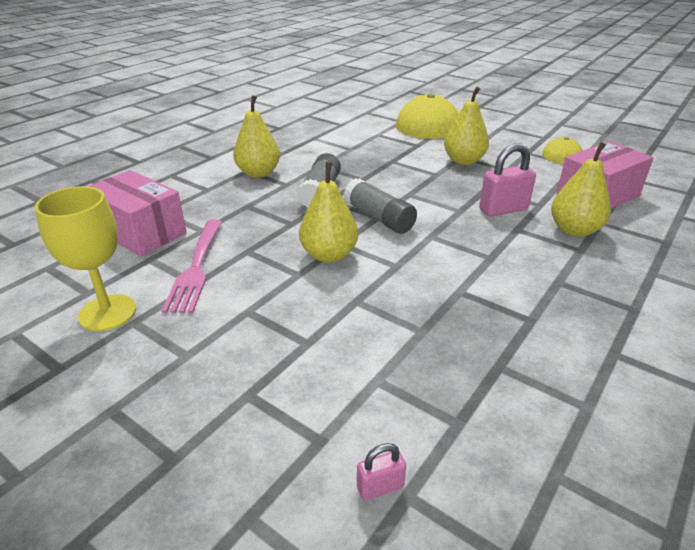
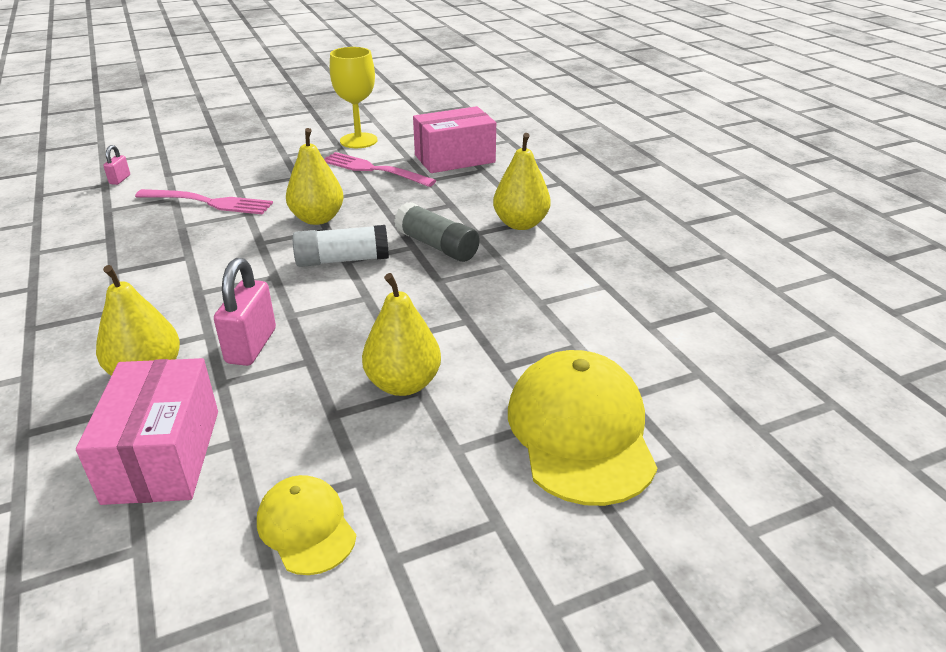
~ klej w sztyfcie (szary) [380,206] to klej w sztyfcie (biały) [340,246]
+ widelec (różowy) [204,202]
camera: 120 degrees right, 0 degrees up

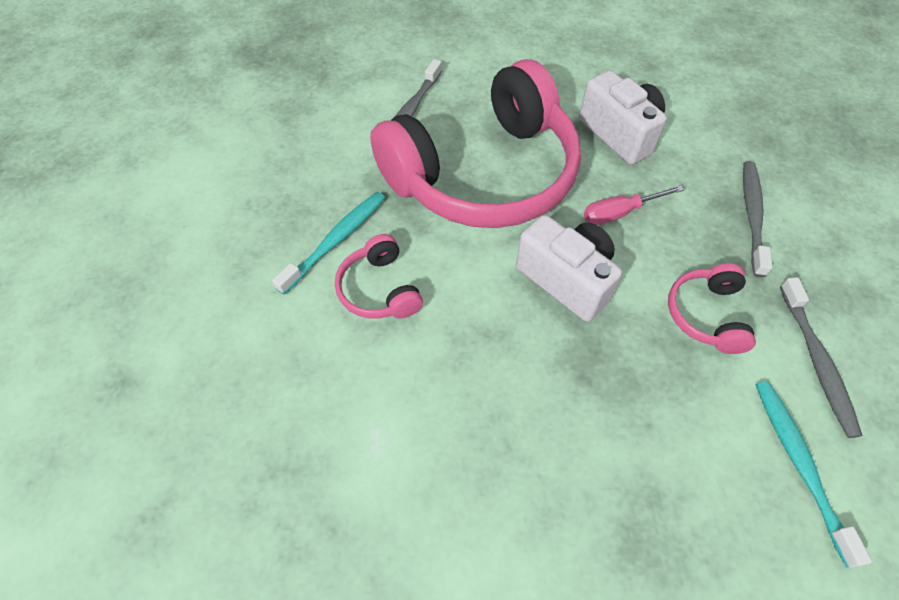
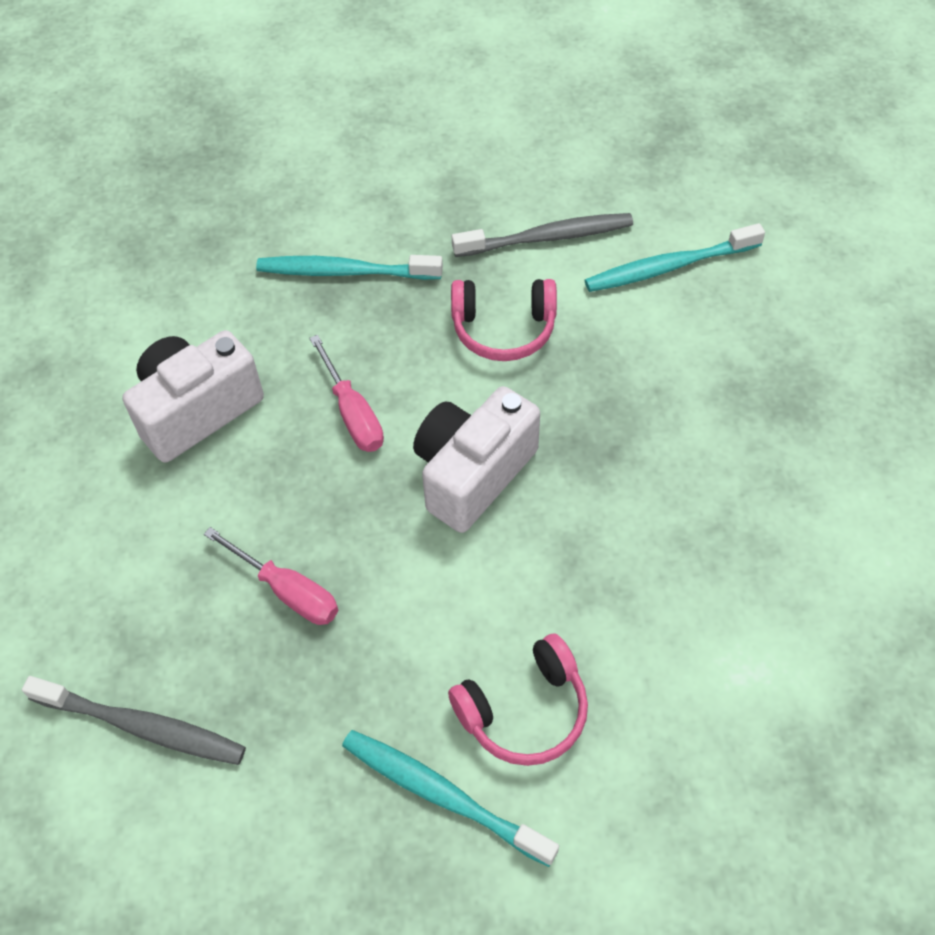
~ słuchawki (różowy) [475,143] to śrubokręt (różowy) [271,576]
~ szczoteczka do zębów (szary) [757,219] to szczoteczka do zębów (turkusowy) [349,267]
camera: 95 degrees left, 0 degrees up

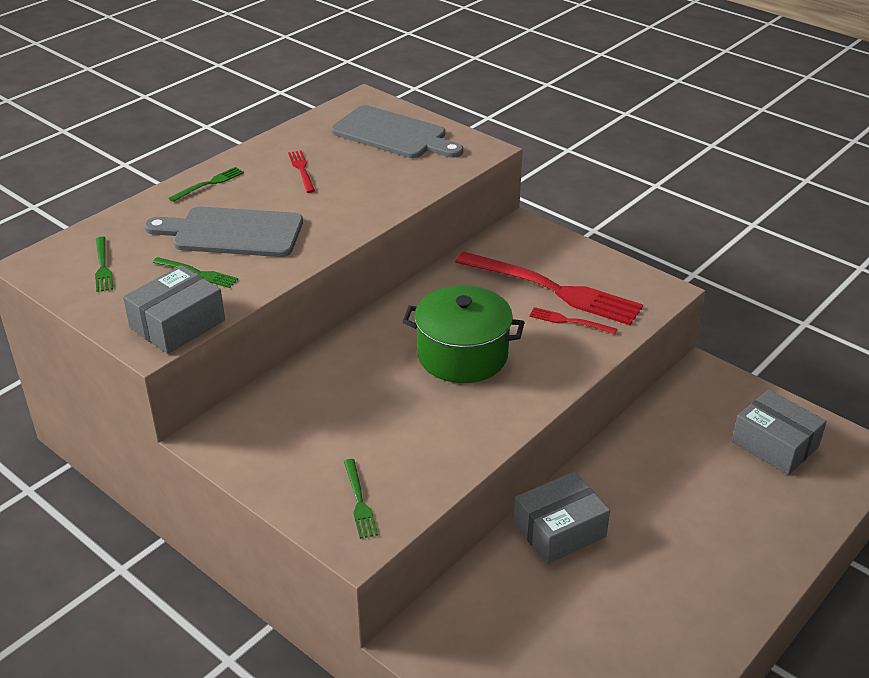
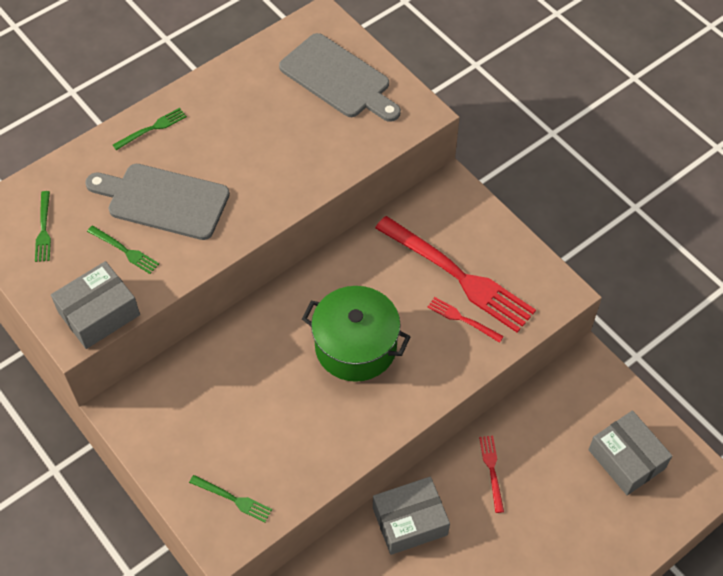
~ widelec (czerwony) [301,172] to [491,474]
~ widelec (zielony) [361,499] = [230,498] 60 degrees counterclockwise
camera: 10 degrees right, 20 degrees up

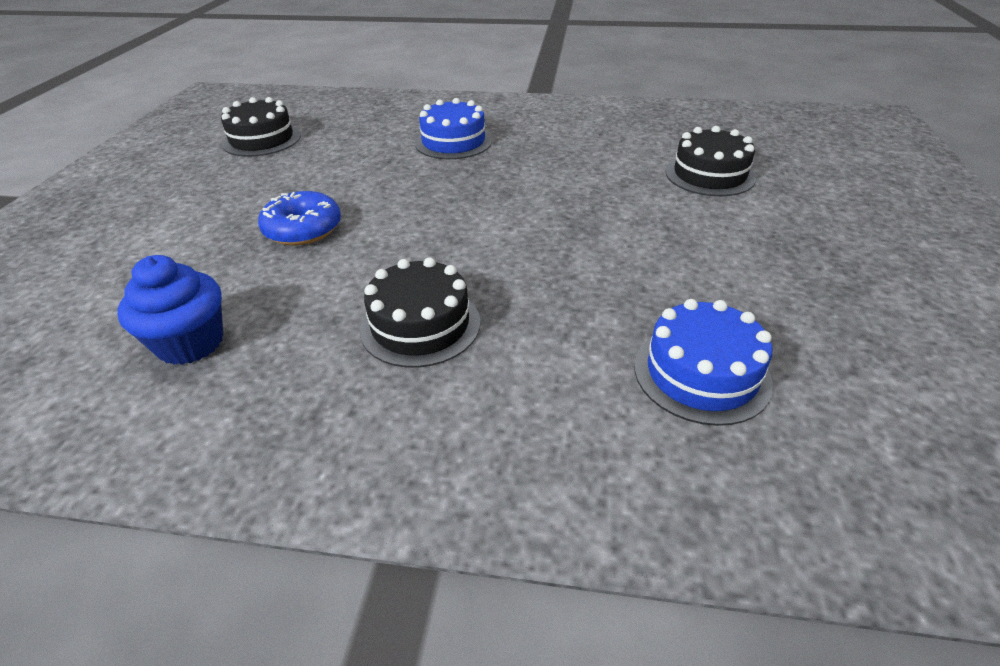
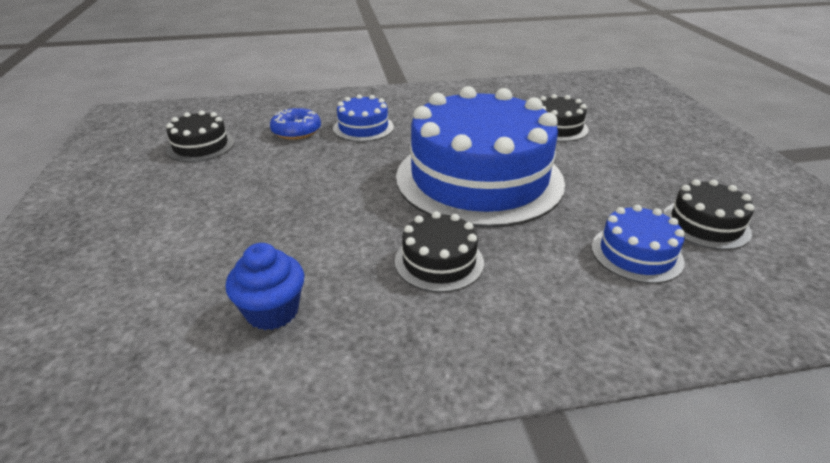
~ donut (niebieski) [299,218] to [295,124]
+ tort (niebieski) [480,157]
+ tort (czarny) [708,214]
camera: 20 degrees left, 5 degrees down

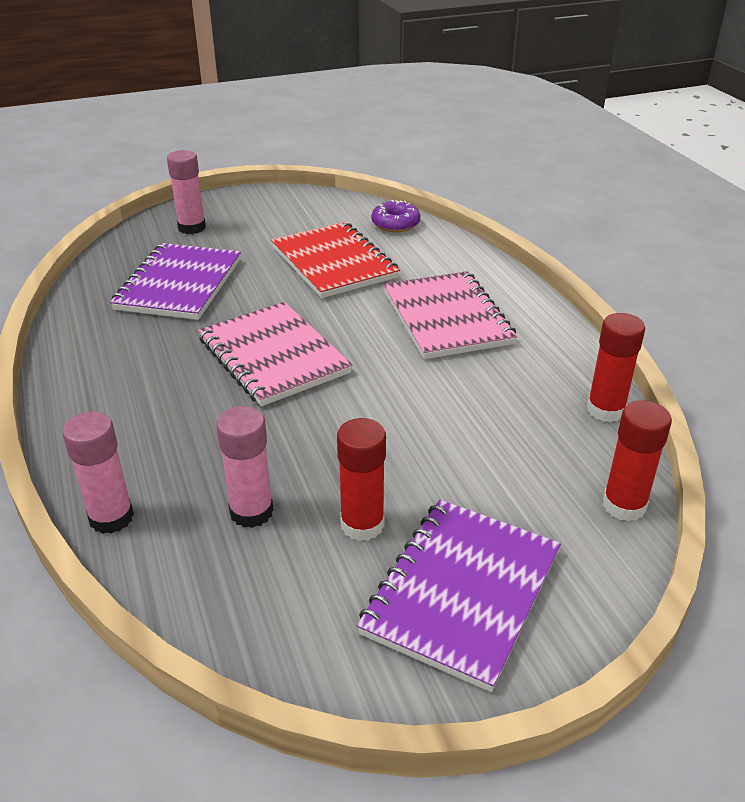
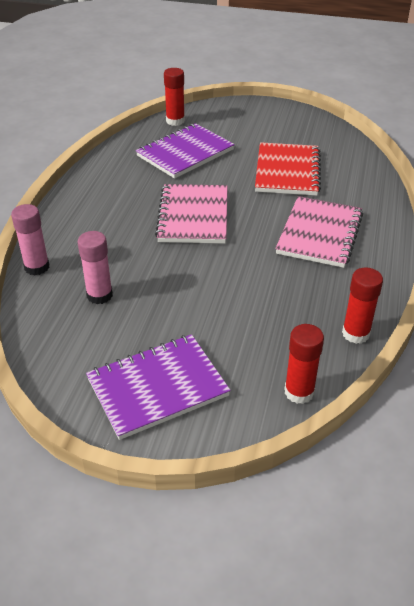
- klej w sztyfcie (różowy) [186,192]
- donut (fioletowy) [395,216]
~ klej w sztyfcie (czerwony) [361,479] to [174,97]
camera: 35 degrees right, 5 degrees up

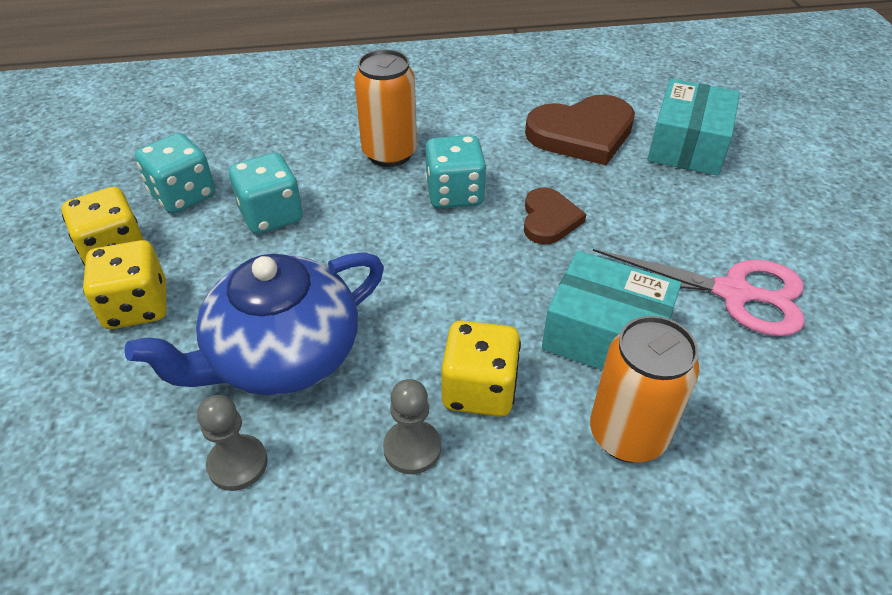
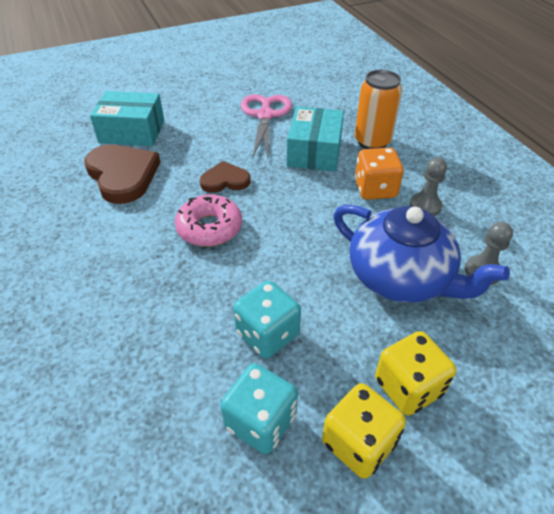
- puszka (pomarańczowy) [386,108]
~ kostka do gry (turkusowy) [456,172] to donut (różowy) [208,221]
~ kostka do gry (żółty) [481,368] to kostka do gry (pomarańczowy) [379,174]
camera: 105 degrees left, 0 degrees up

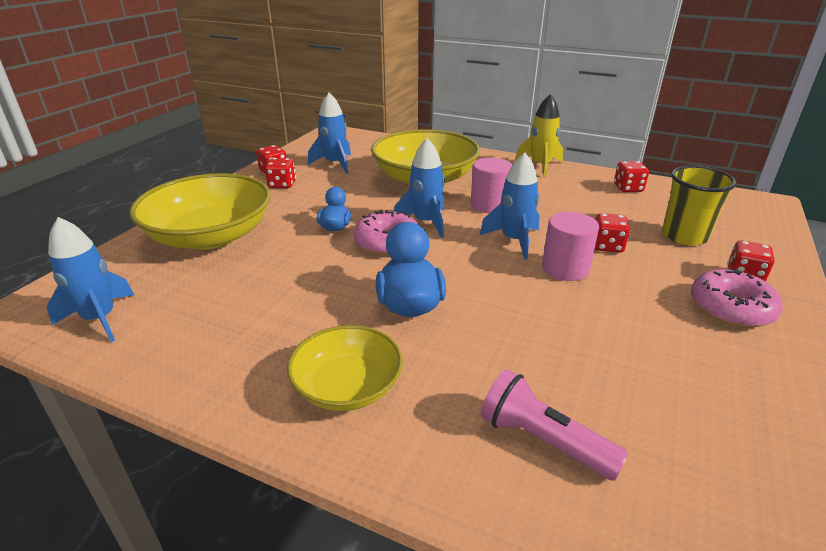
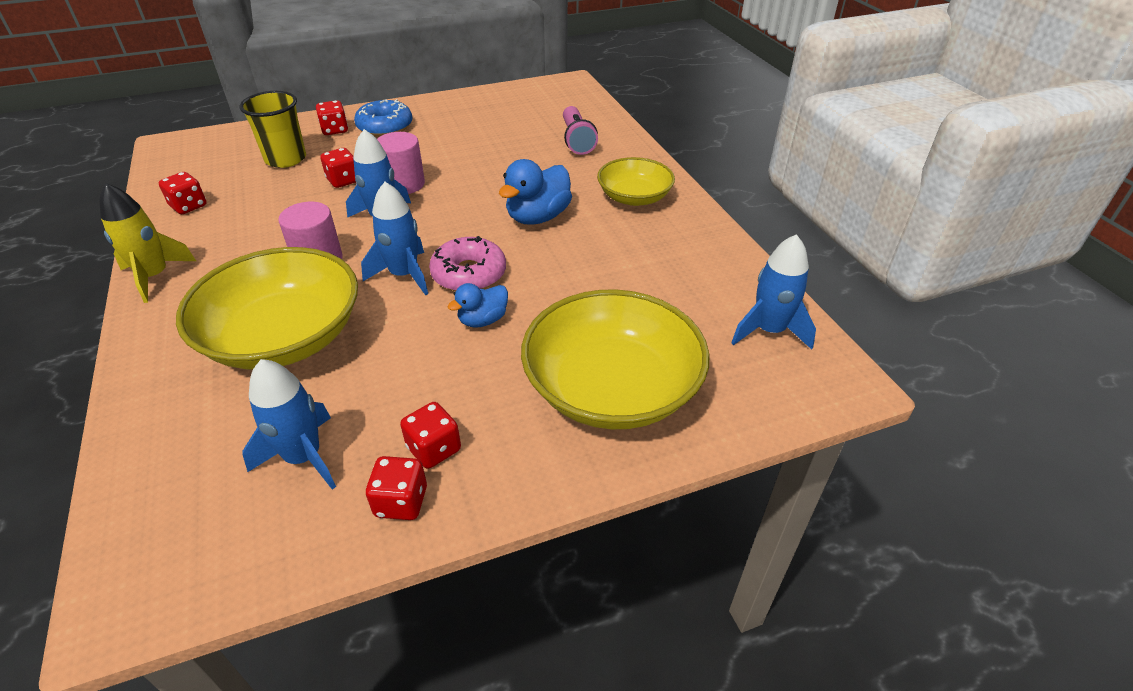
~ donut (różowy) [737,298] to donut (niebieski) [383,118]
camera: 135 degrees left, 10 degrees up

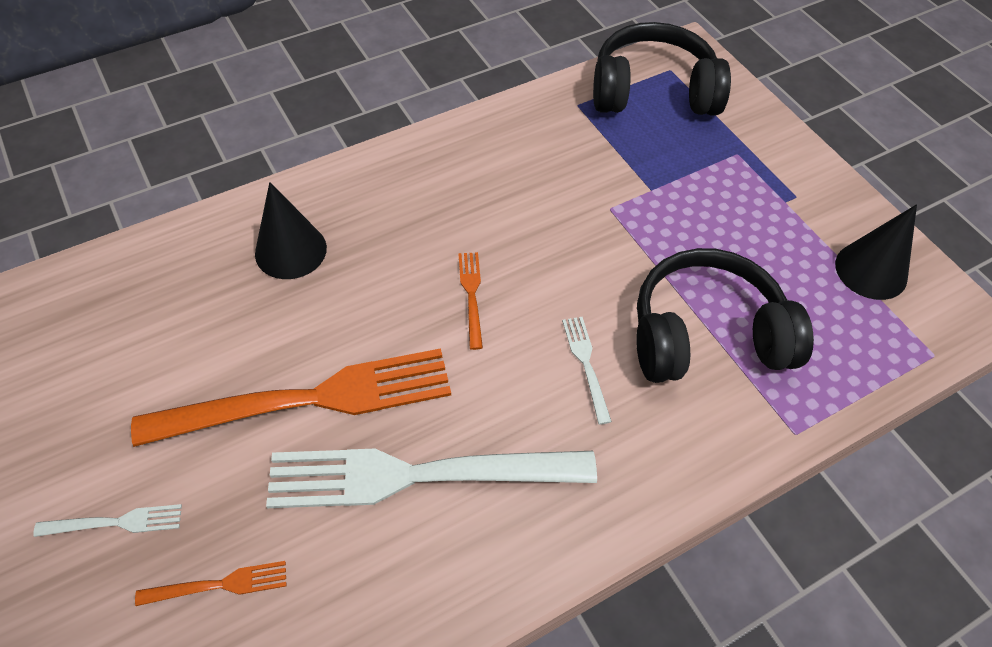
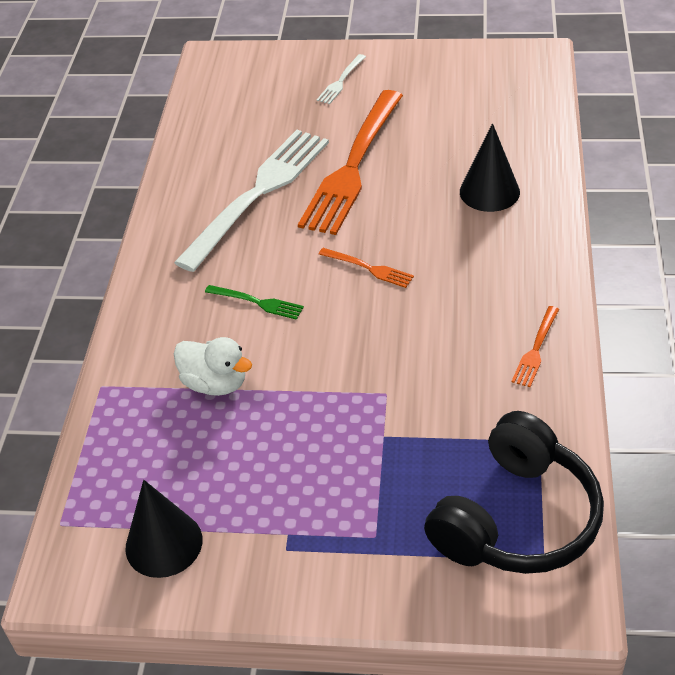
~ słuchawki (czarny) [725,315] to kaczka (biały) [213,366]
~ widelec (biały) [587,371] to widelec (zielony) [254,302]
~ widelec (pomarańczowy) [210,583] to [535,346]
camera: 130 degrees right, 10 degrees down

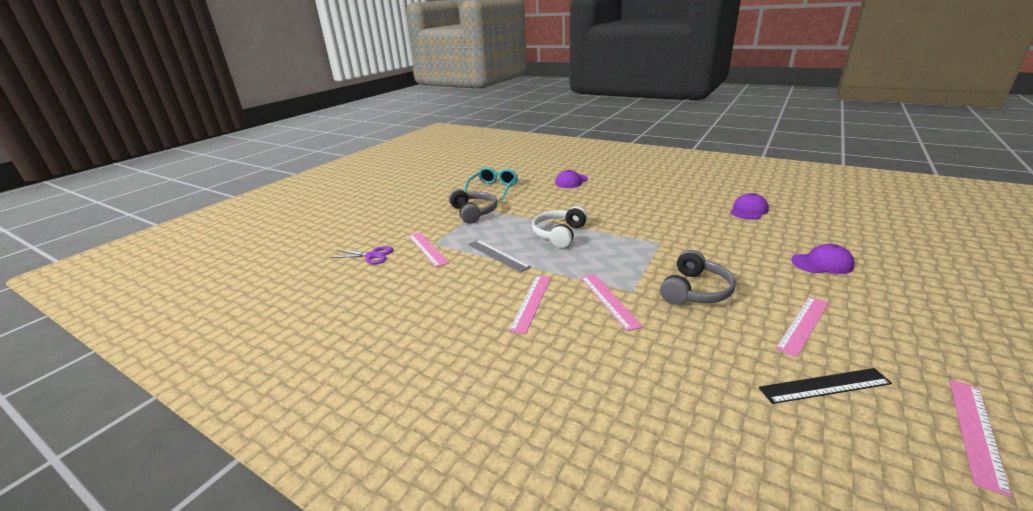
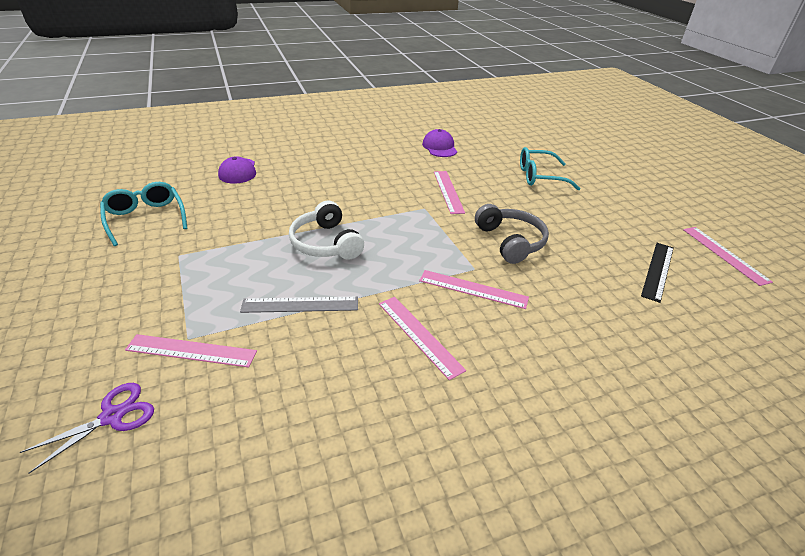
- słuchawki (szary) [473,206]
~ czapka (fioletowy) [823,259] to okulary (turkusowy) [550,168]
~ linijka (różowy) [802,326] to [449,192]
camera: 55 degrees left, 10 degrees up

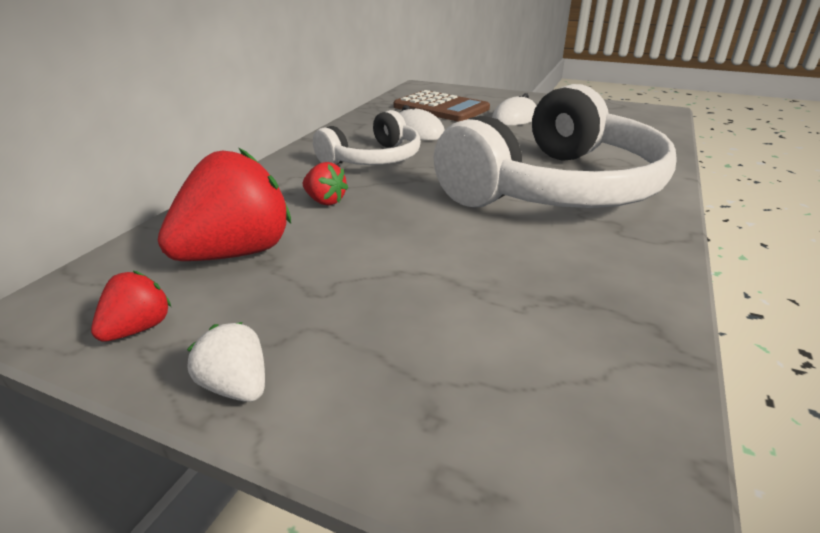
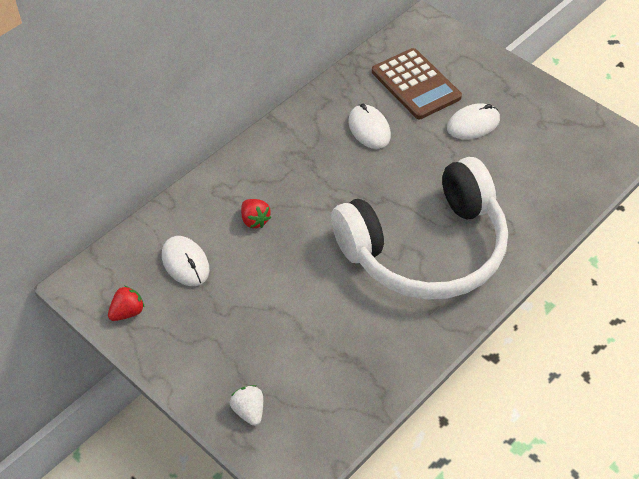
- słuchawki (biały) [367,137]
~ truskawka (czerwony) [224,204] to myszka (biały) [186,261]
~ truskawka (biały) [226,362] to [246,405]
camera: 20 degrees right, 20 degrees up

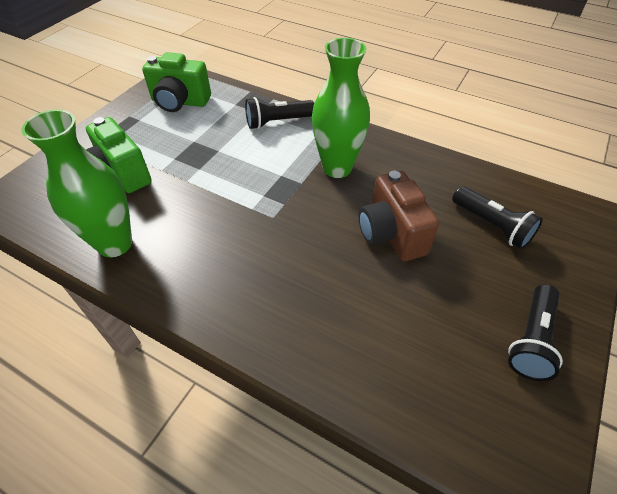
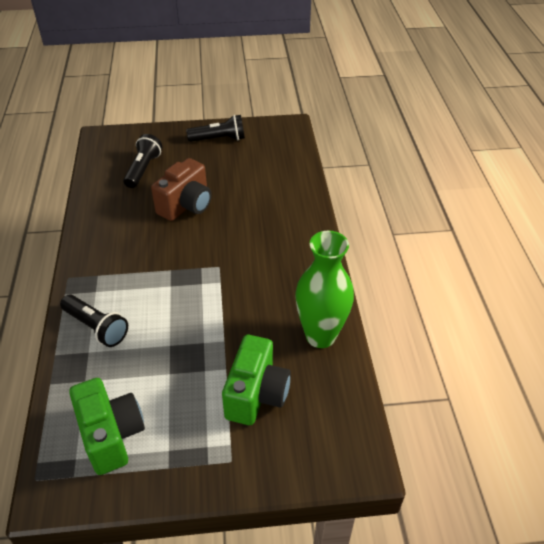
- wazon (zielony) [341,108]
camera: 125 degrees left, 5 degrees down

